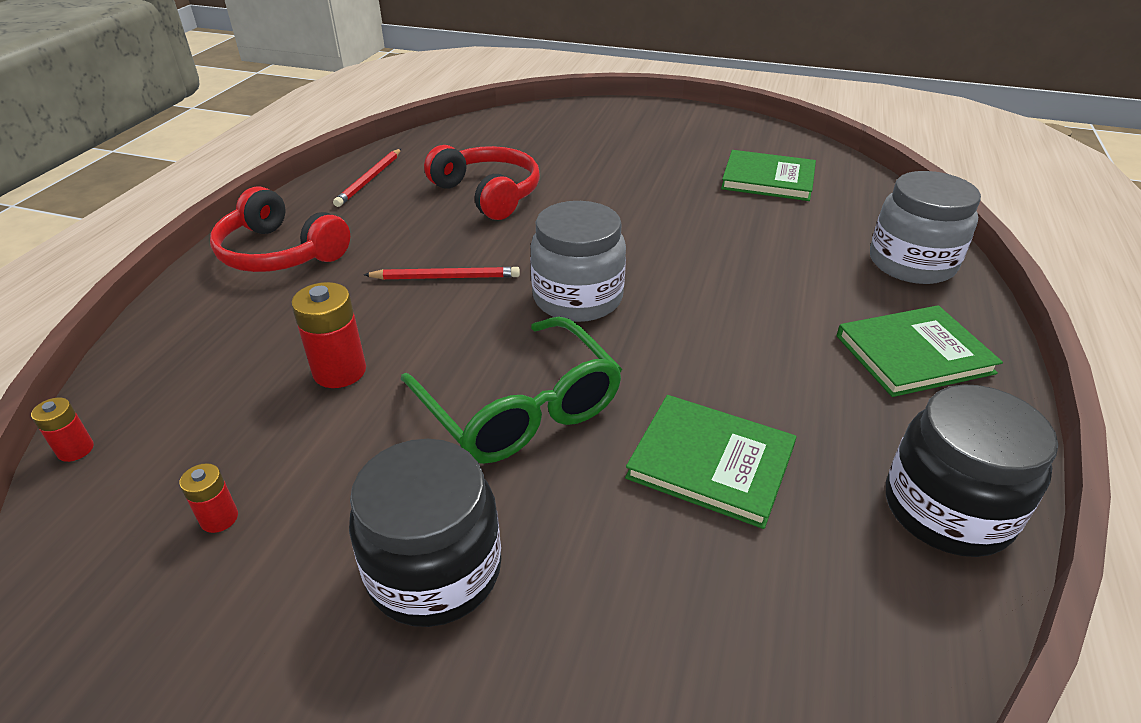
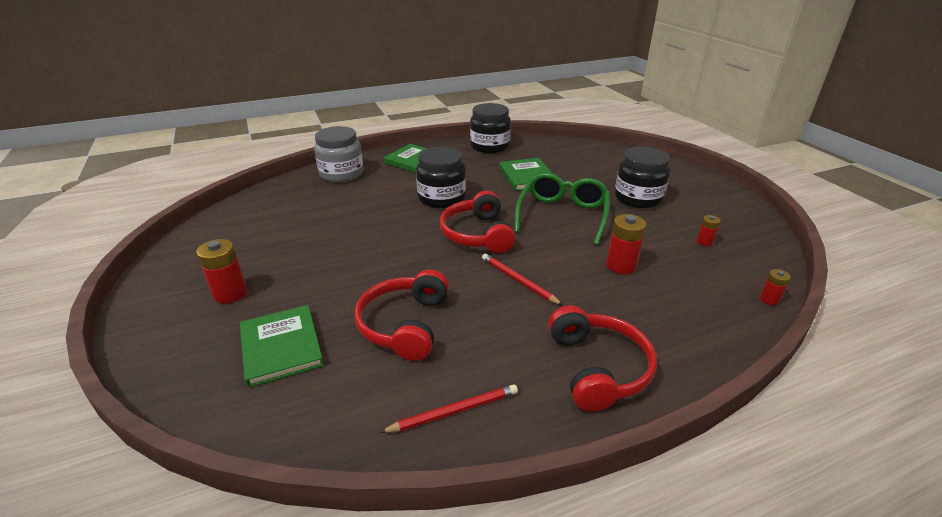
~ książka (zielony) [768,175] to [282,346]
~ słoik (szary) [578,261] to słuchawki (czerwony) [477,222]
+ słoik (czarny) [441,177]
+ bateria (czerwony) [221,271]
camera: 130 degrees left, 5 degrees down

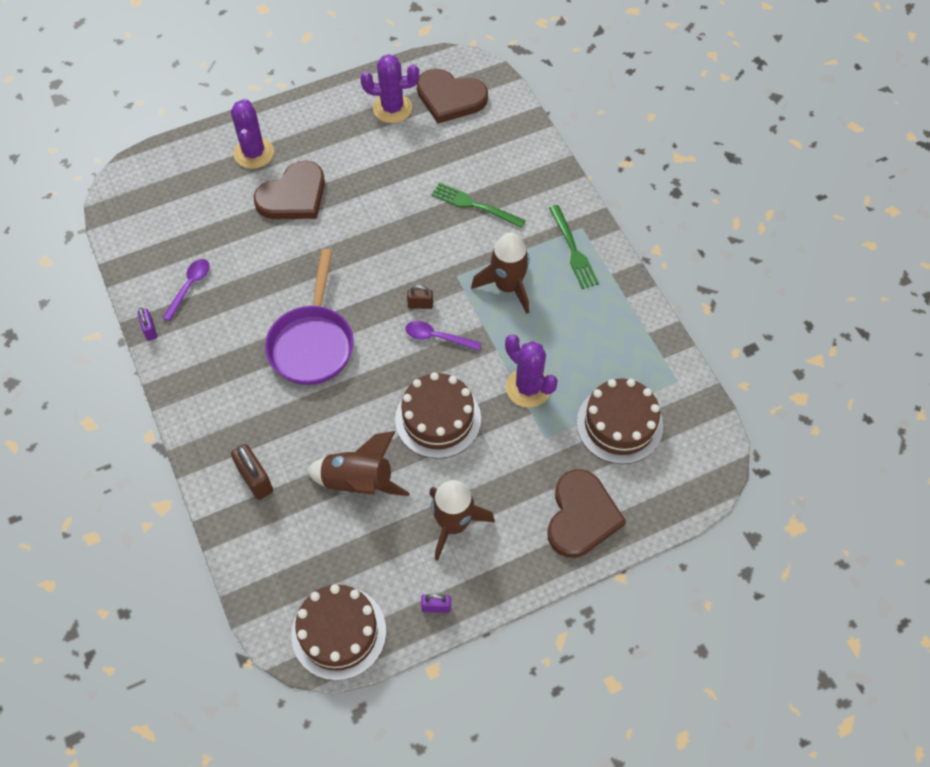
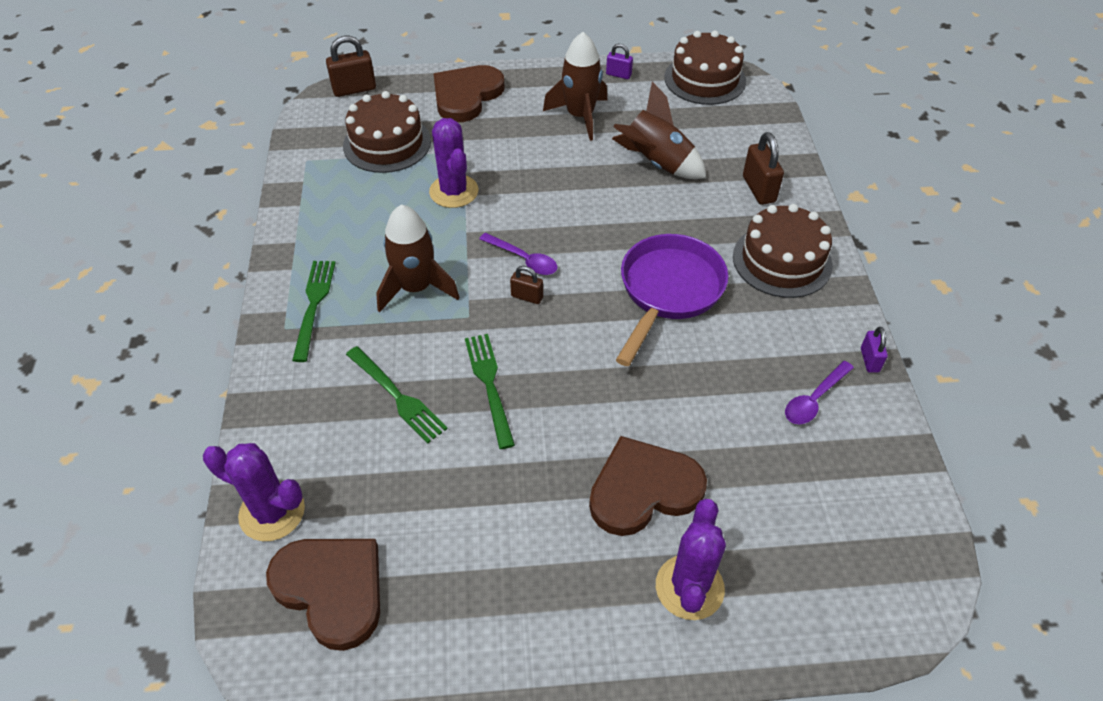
~ kaktus (fioletowy) [389,88] to [254,492]
~ tort (brązowy) [438,415] to [783,251]
+ kłódka (brązowy) [351,66]
+ widelec (zielony) [490,391]
camera: 160 degrees left, 10 degrees down

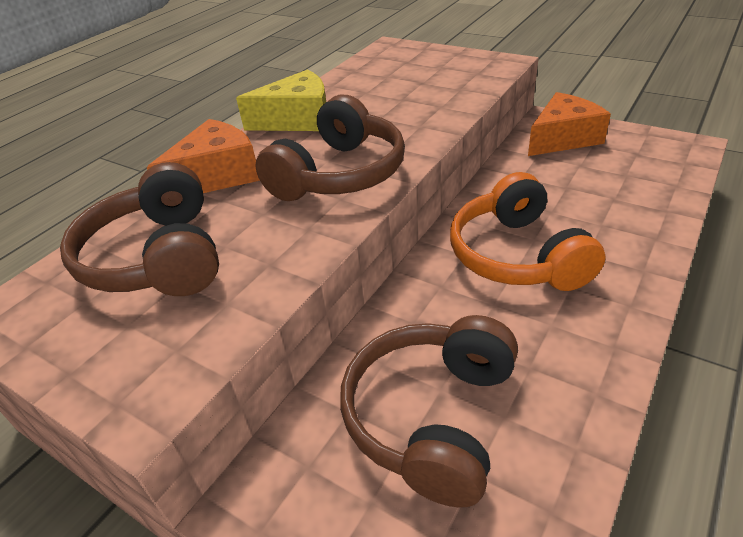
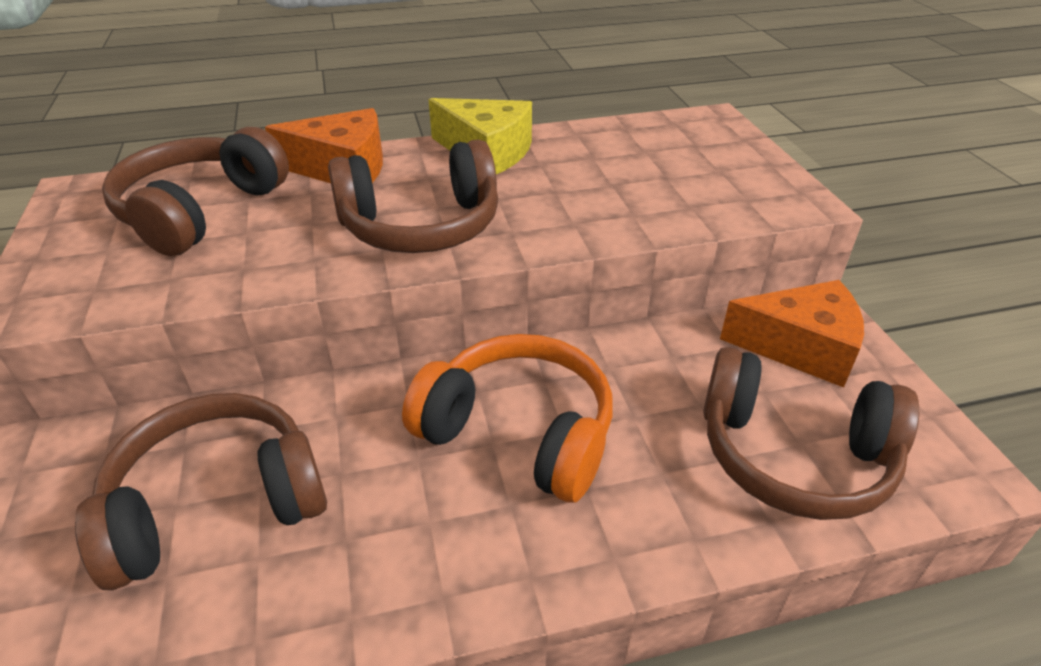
~ słuchawki (pomarańczowy) [528,231] = [507,418] 90 degrees clockwise
+ słuchawki (brązowy) [811,433]
camera: 40 degrees right, 0 degrees up

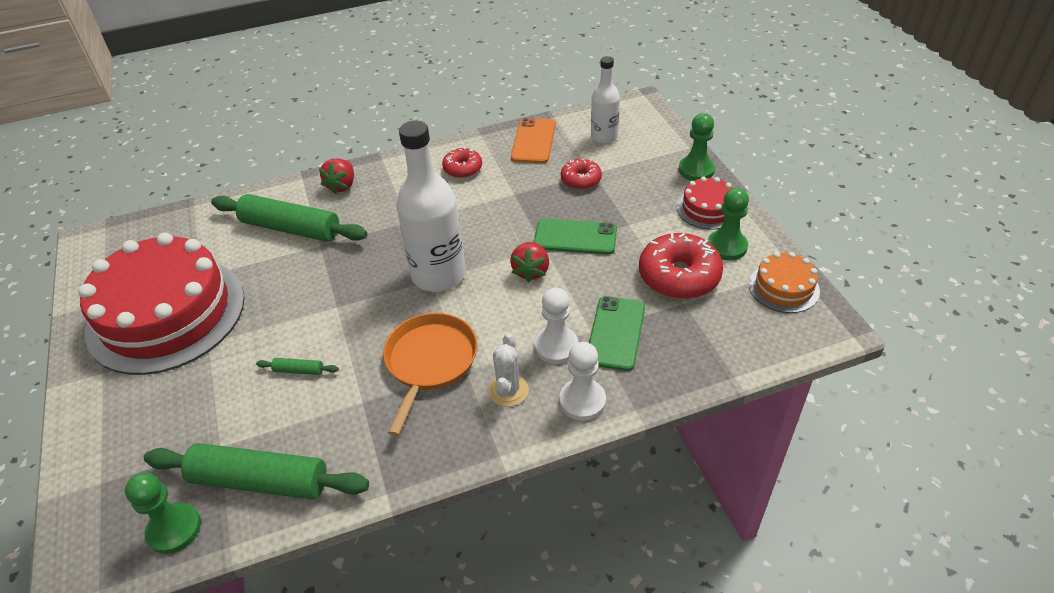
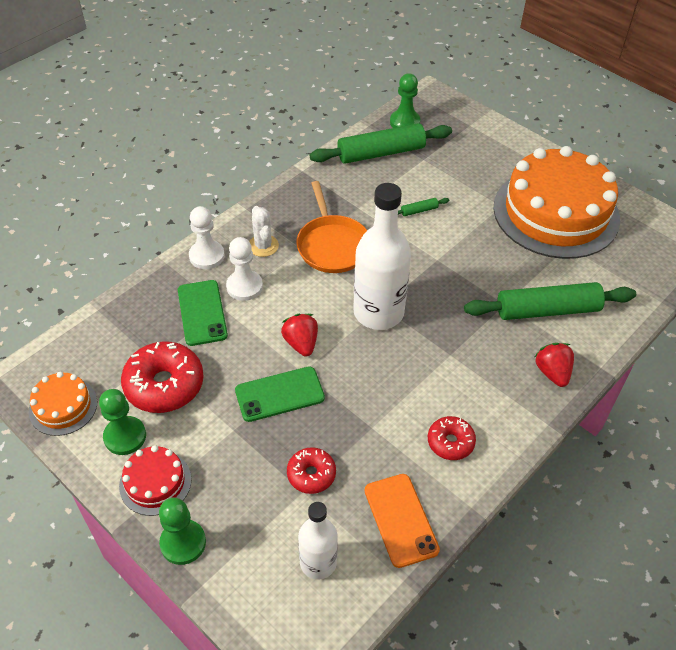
~ tort (czerwony) [161,304] to tort (pomarańczowy) [556,202]
camera: 150 degrees right, 5 degrees up

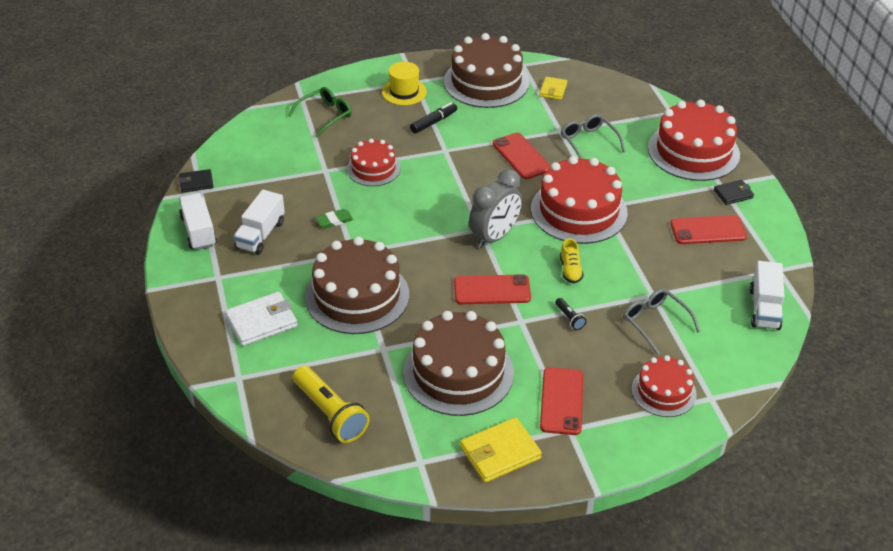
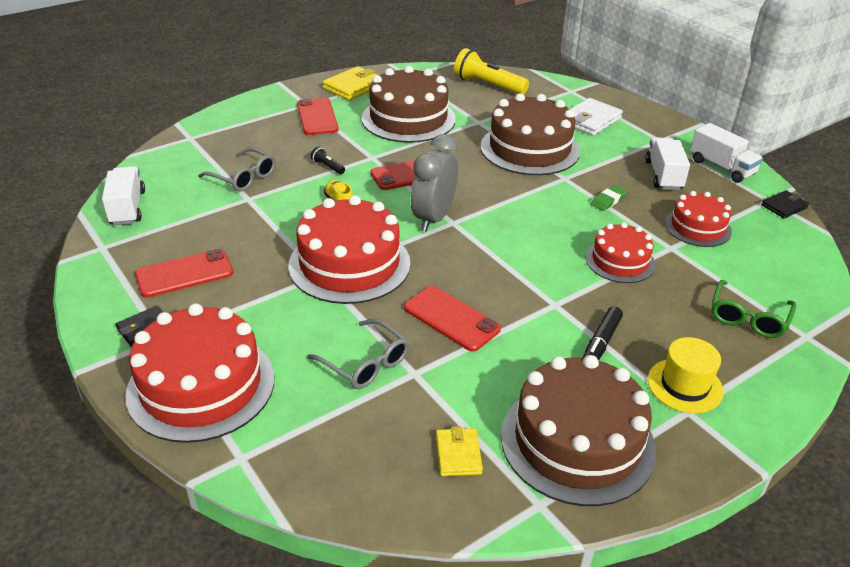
~ tort (czerwony) [664,386] to [698,219]
camera: 160 degrees right, 5 degrees down

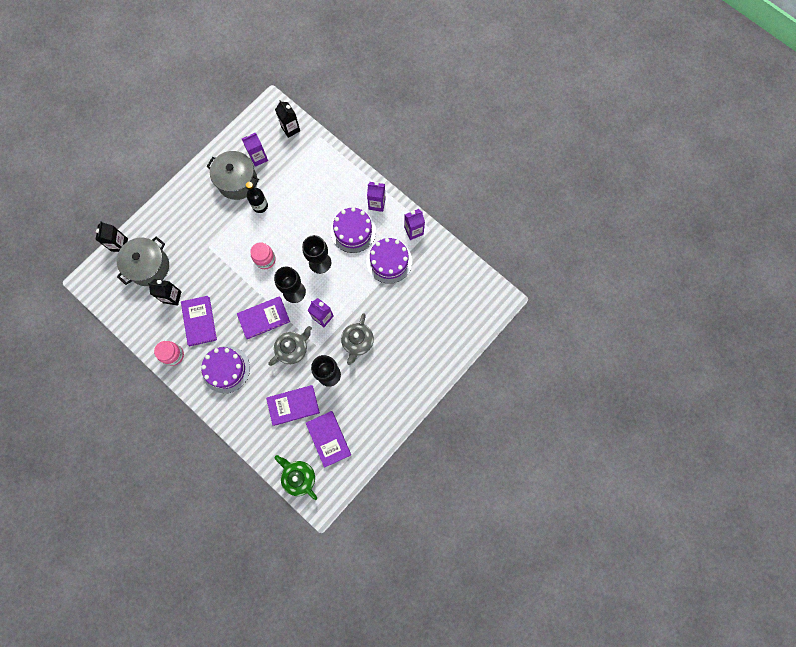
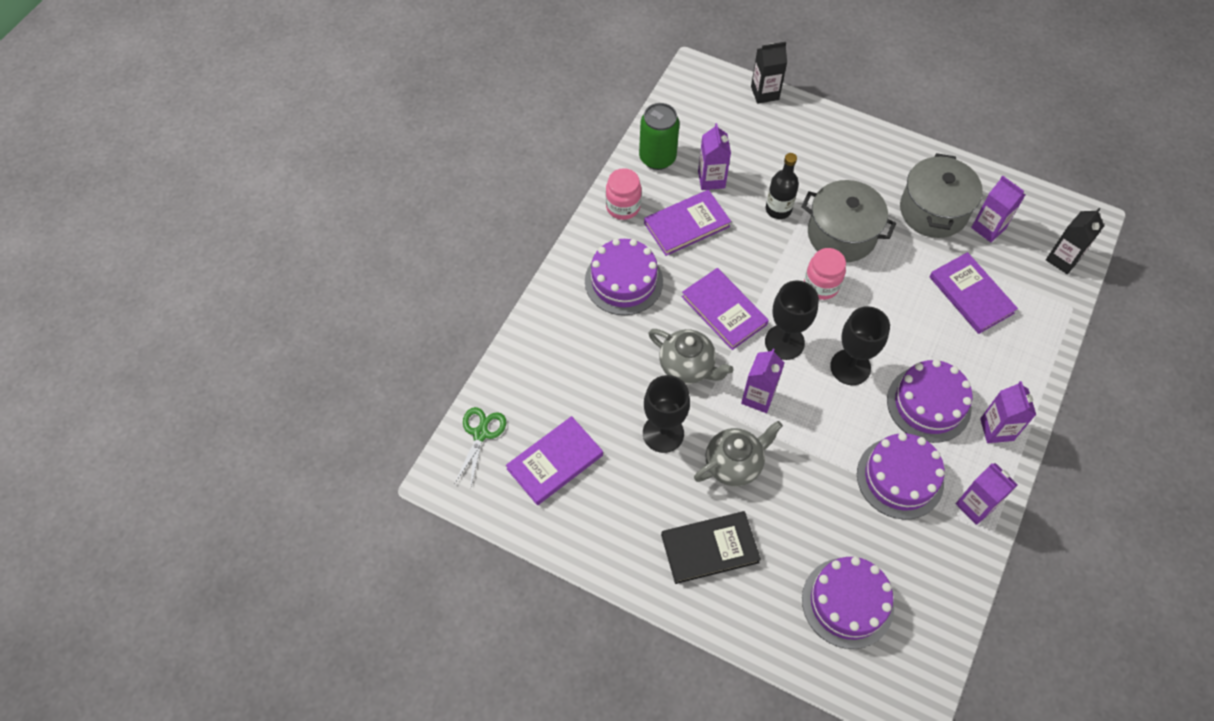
~ butelka (czarny) [257,197] to [782,186]
~ garnek (szary) [143,261] to [848,221]
~ karton mleka (czarny) [165,292] to karton mleka (fioletowy) [714,156]
~ imbryk (szary) [357,339] = [738,453] 150 degrees clockwise
~ książka (fioletowy) [293,405] to [973,293]
~ imbryk (zielony) [295,477] to nożyczki (zielony) [480,446]
+ puszka (zielony) [659,136]
+ książka (czarny) [711,547]
+ tort (fioletowy) [848,603]
camera: 75 degrees right, 15 degrees down

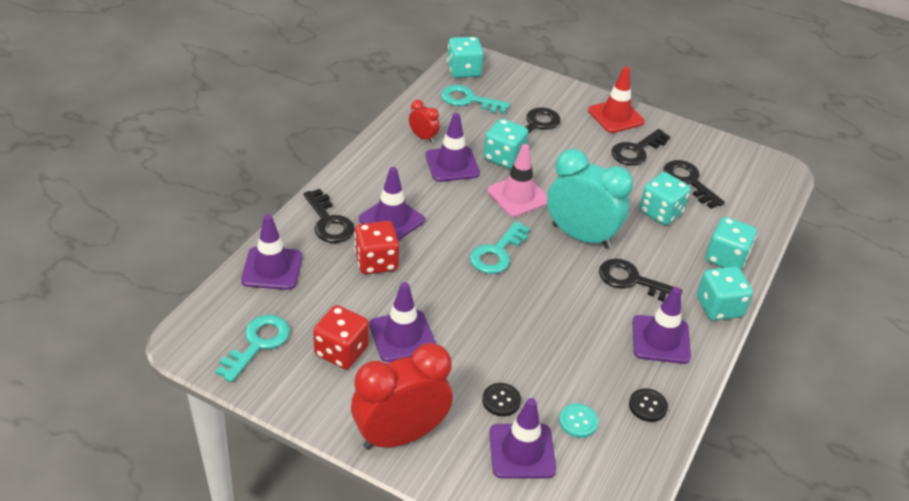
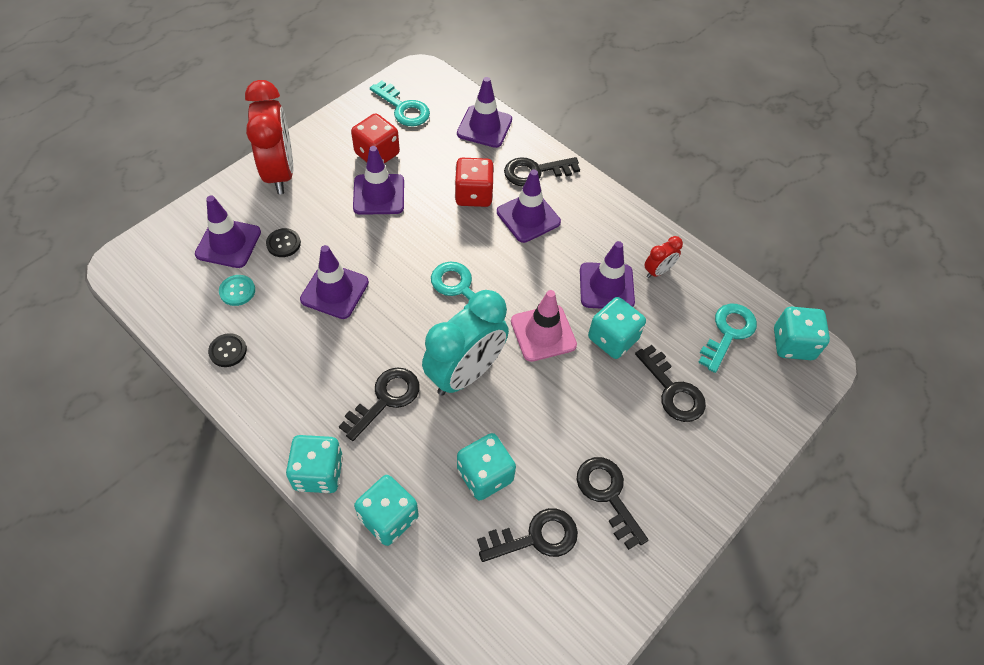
- pachołek (czerwony) [616,100]
~ pachołek (fioletowy) [662,325] to [334,282]
camera: 105 degrees right, 15 degrees up

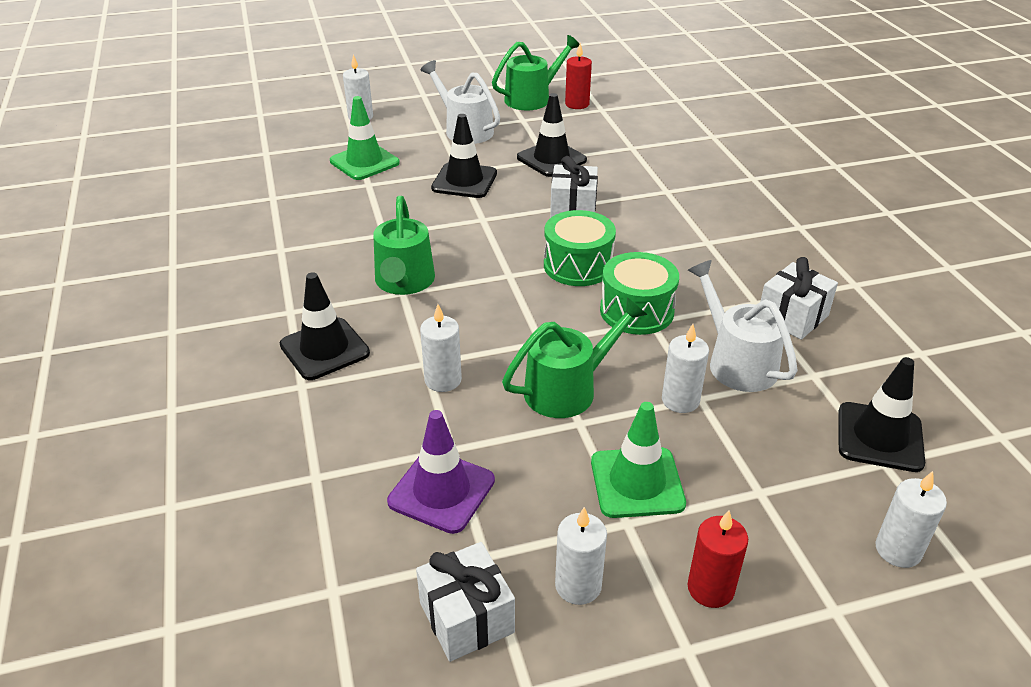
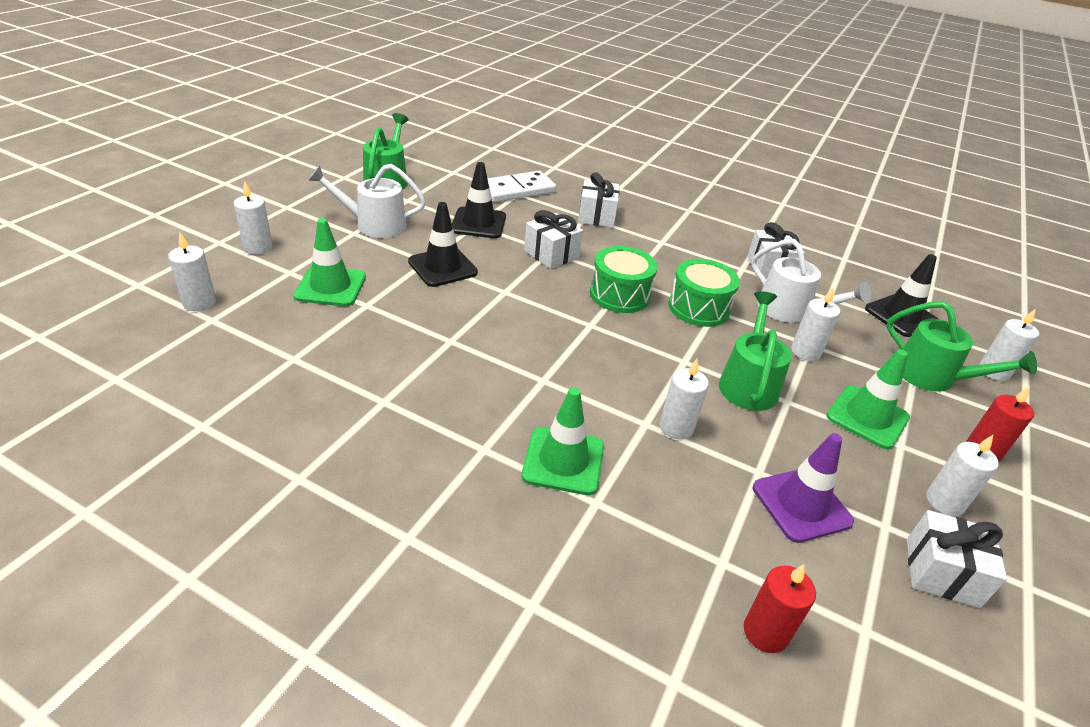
~ świeca (czerwony) [578,76] to [780,608]
~ konewka (zielony) [404,245] to [961,346]
~ konewka (biały) [743,326] = [811,281] 150 degrees counterclockwise
~ pachołek (czarny) [325,326] to pachołek (zielony) [563,441]
+ kostka domina (biały) [521,187]
+ prezent (biały) [599,200]
+ świeca (biały) [192,271]
camera: 50 degrees left, 0 degrees up

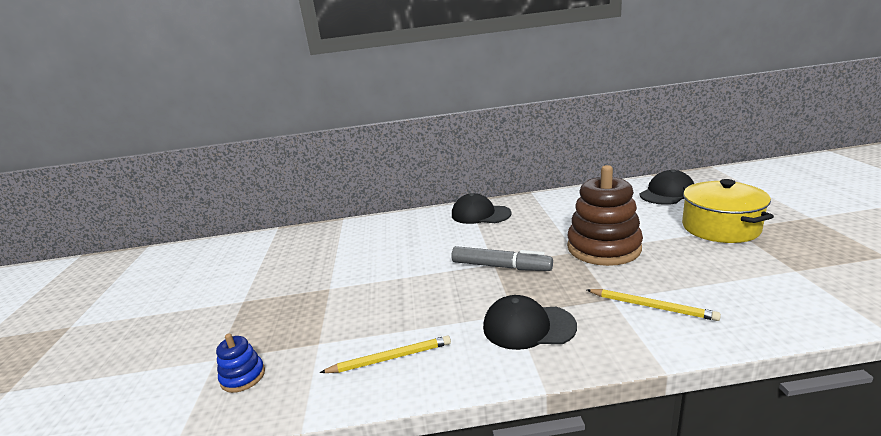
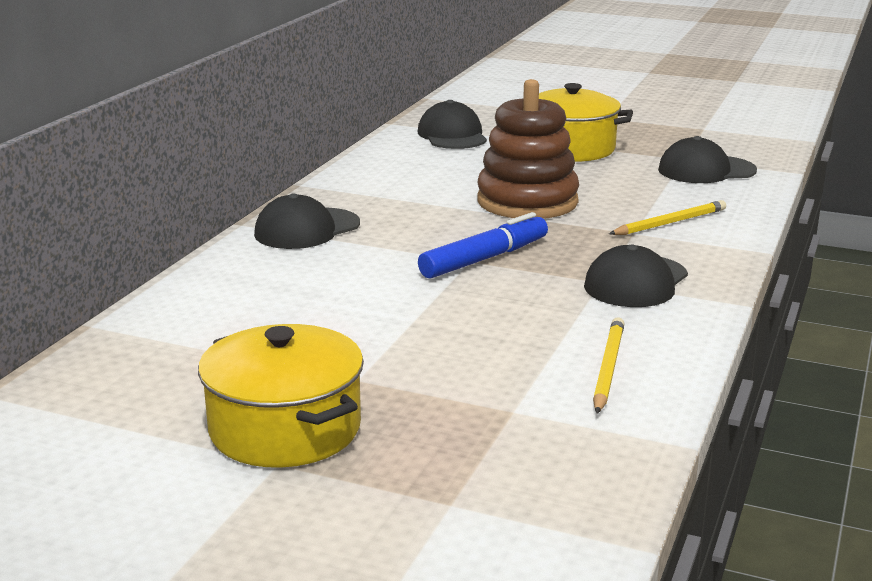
~ flamaster (szary) [502,258] to flamaster (niebieski) [483,245]
- zabawka nakładanka (niebieski) [240,363]
+ czapka (czarny) [707,159]
+ garnek (żółty) [281,396]
camera: 65 degrees left, 0 degrees up

